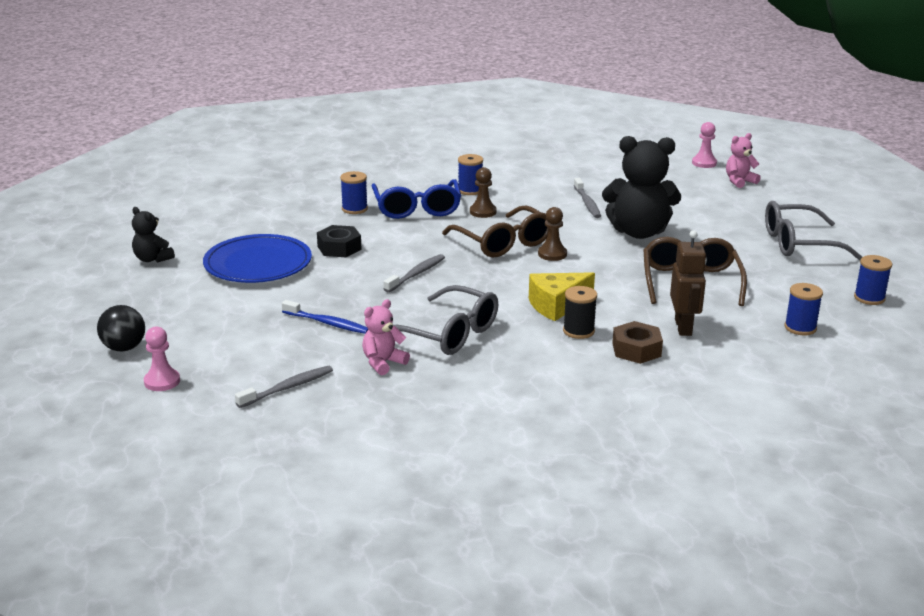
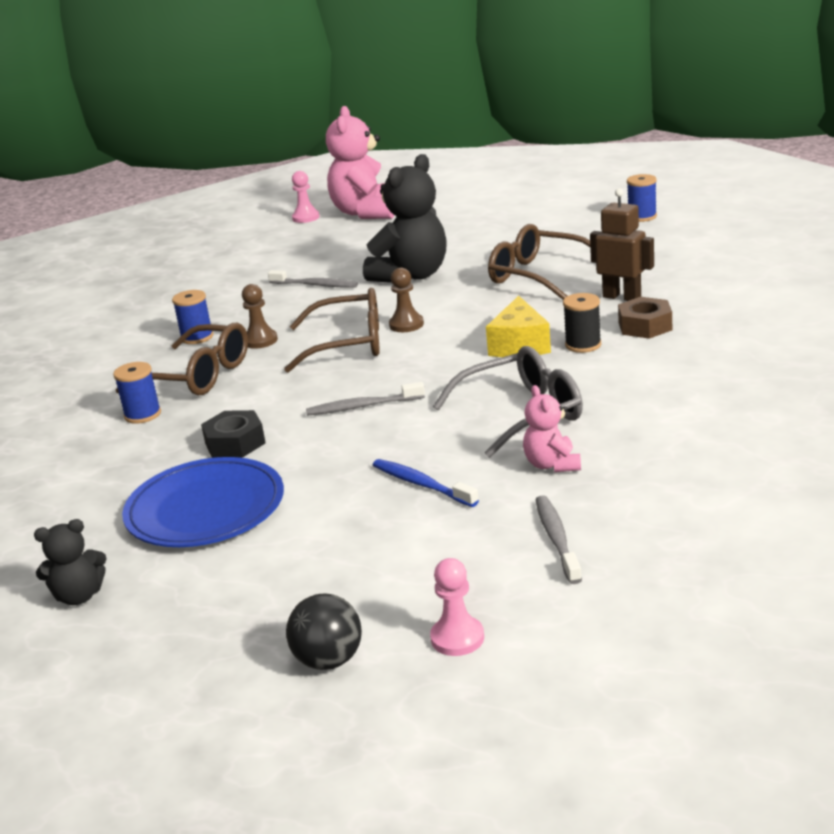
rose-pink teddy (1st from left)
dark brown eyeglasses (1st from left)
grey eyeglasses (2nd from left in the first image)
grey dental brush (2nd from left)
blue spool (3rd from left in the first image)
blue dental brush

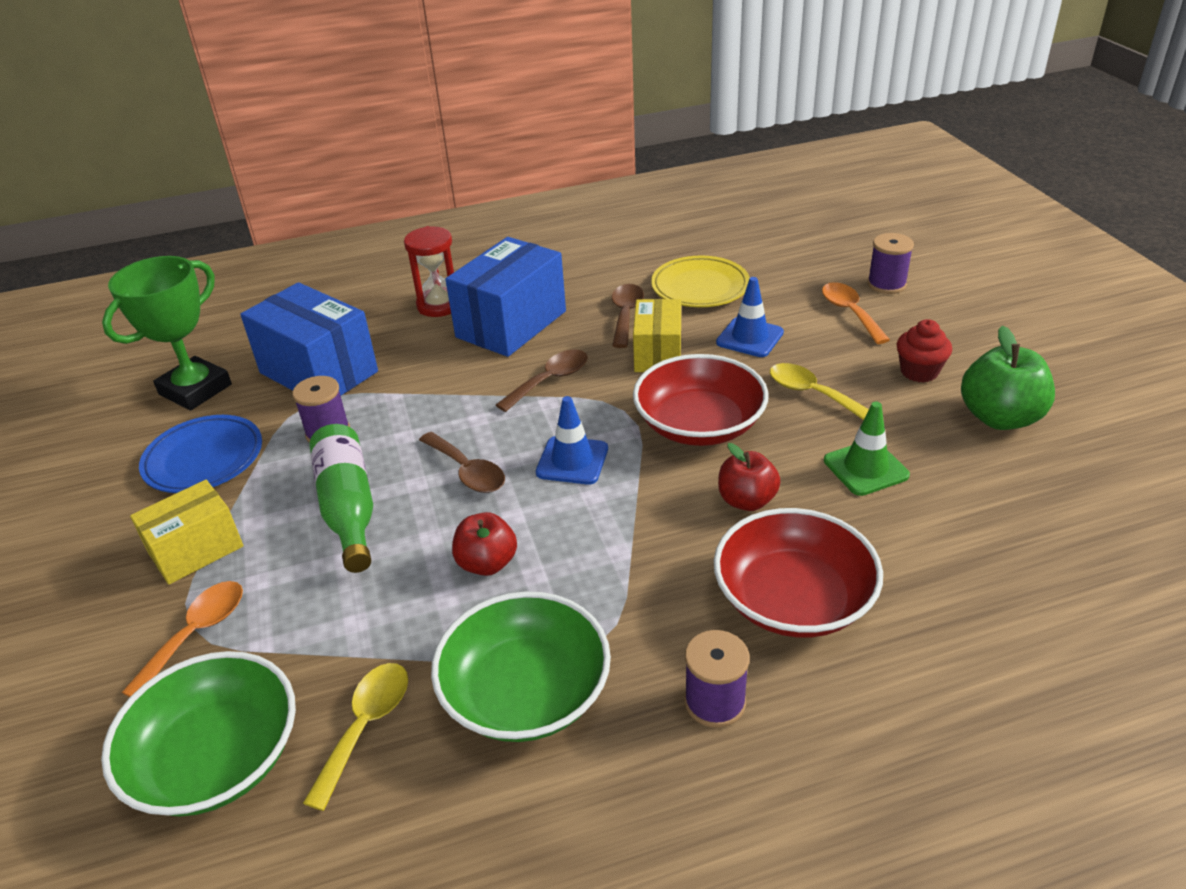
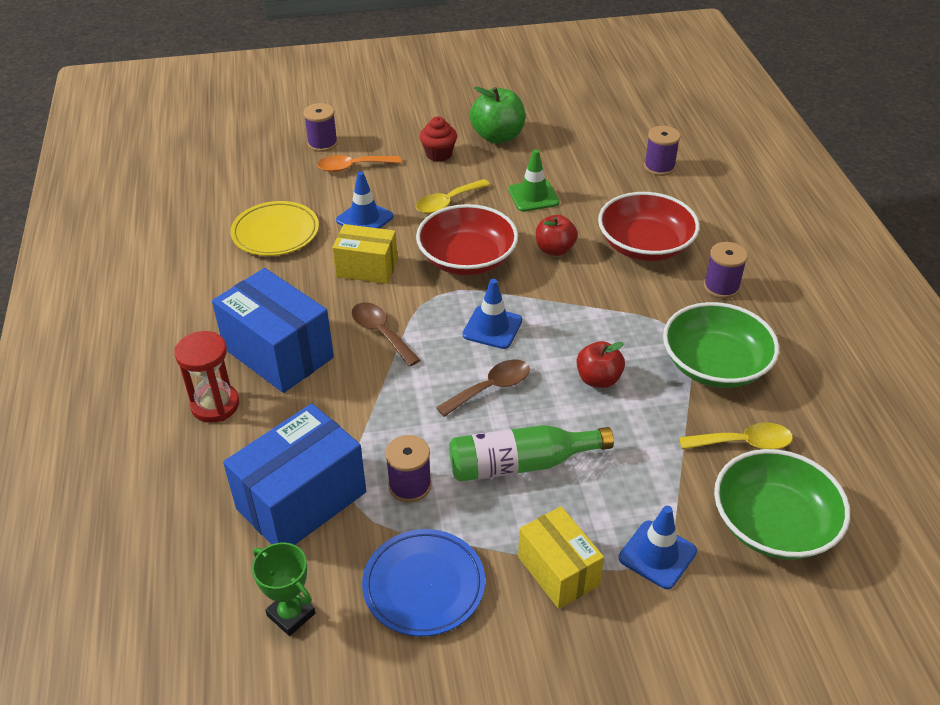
leaf-green award cup
dark brown teaspoon (3rd from left in the first image)
blue road cone (3rd from left)
golden teaspoon (2nd from left)
purple spool (3rd from left)

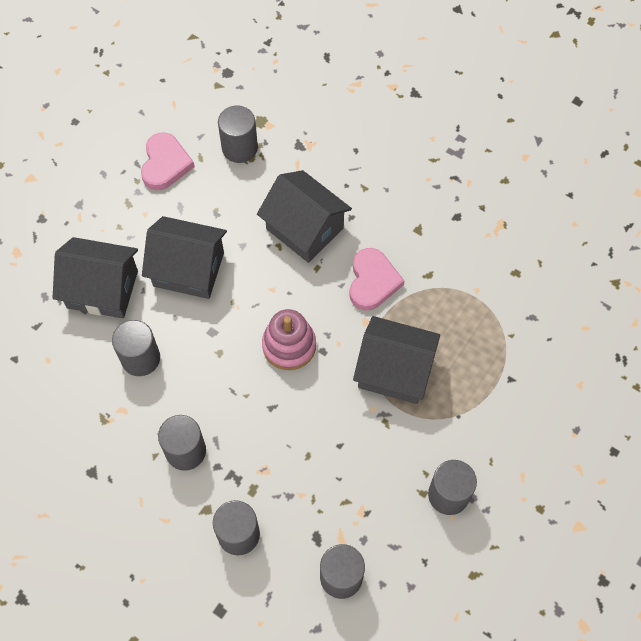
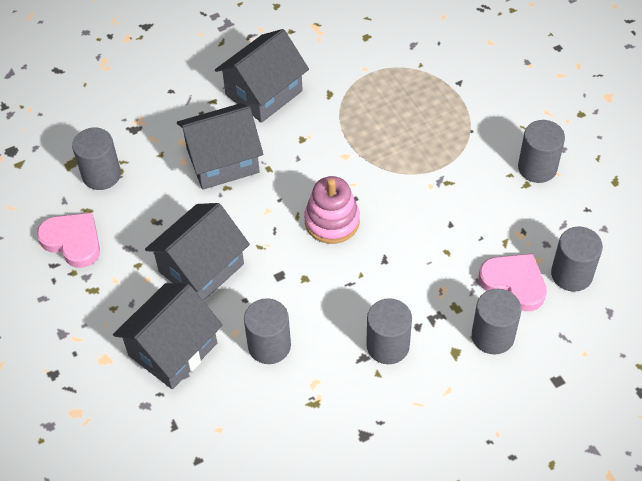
rose-pink heart (2nd from left)
grey toy house (4th from left)

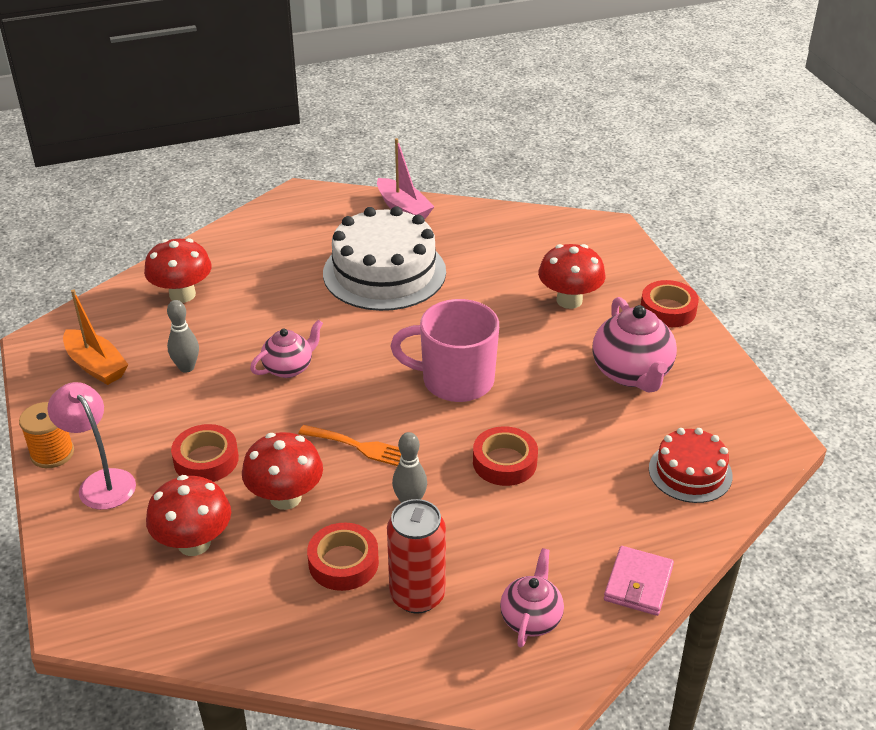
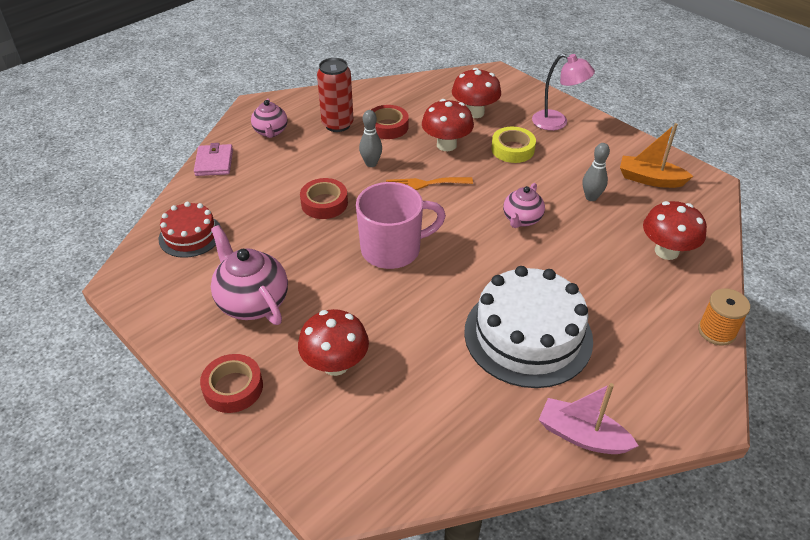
bright orange spool
golden roll of tape

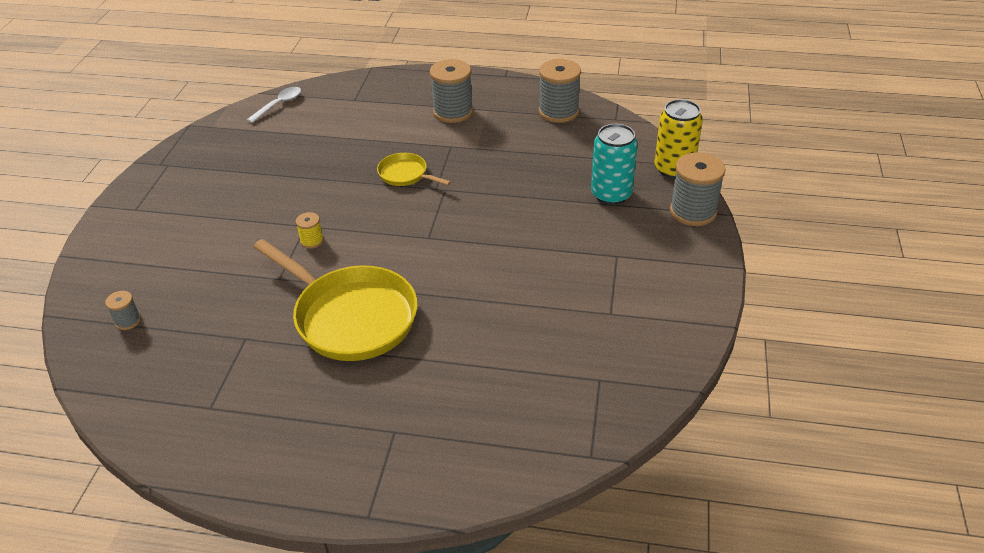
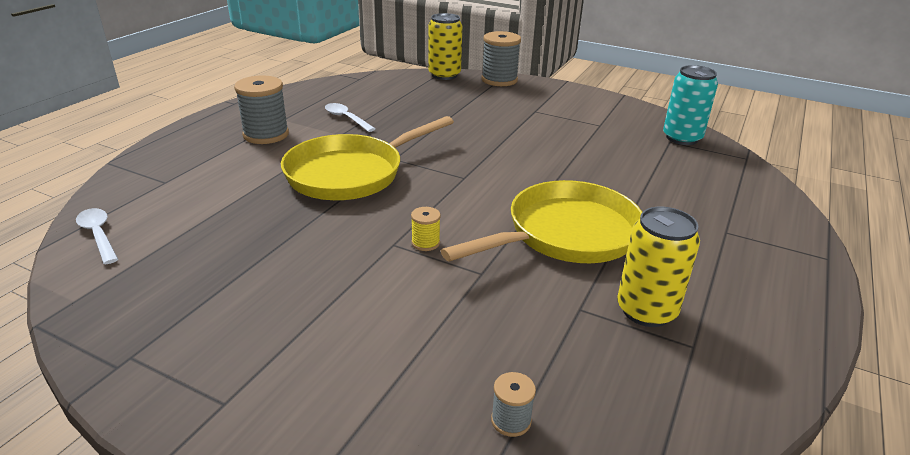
grey spool (3rd from left in the first image)
aqua tin
golden pan (1st from left)
pure white teaspoon (2nd from left)
golden tin (2nd from left)

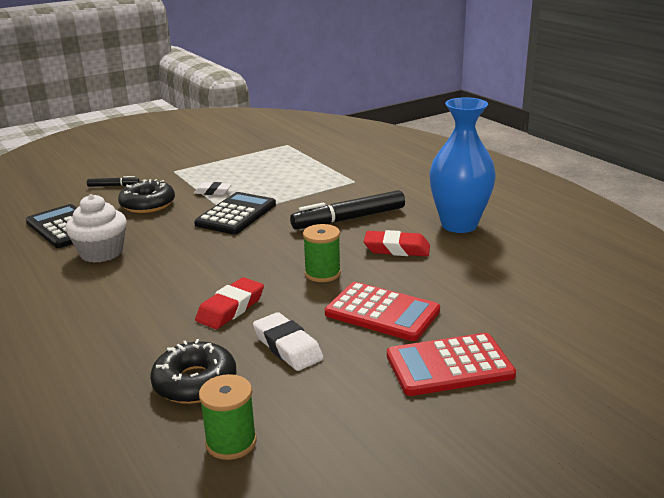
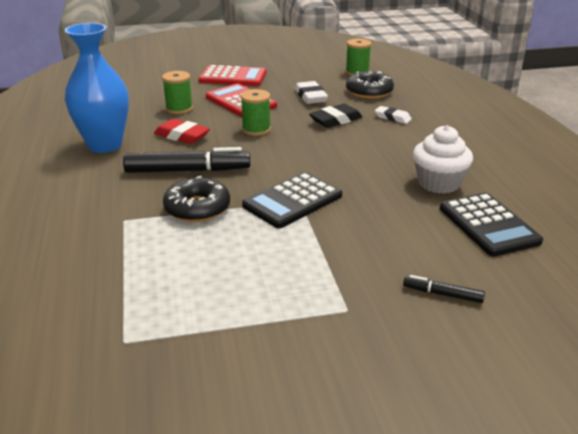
ebony doughnut (1st from left)
pure white gum eraser (2nd from left)
ebony gum eraser
leaf-green spool (1st from left)

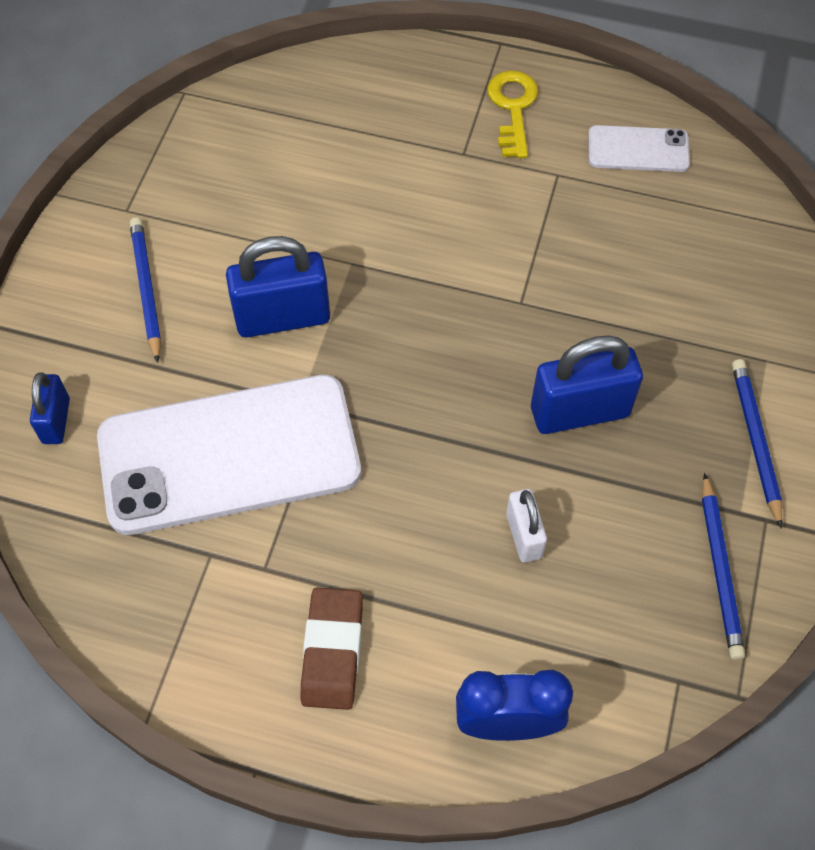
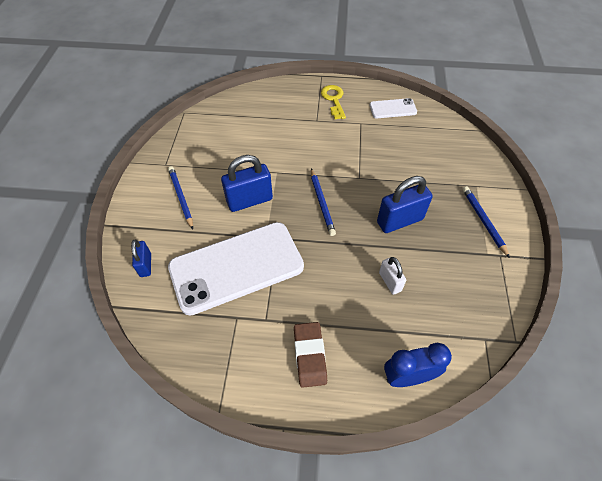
blue lead pencil (2nd from left)

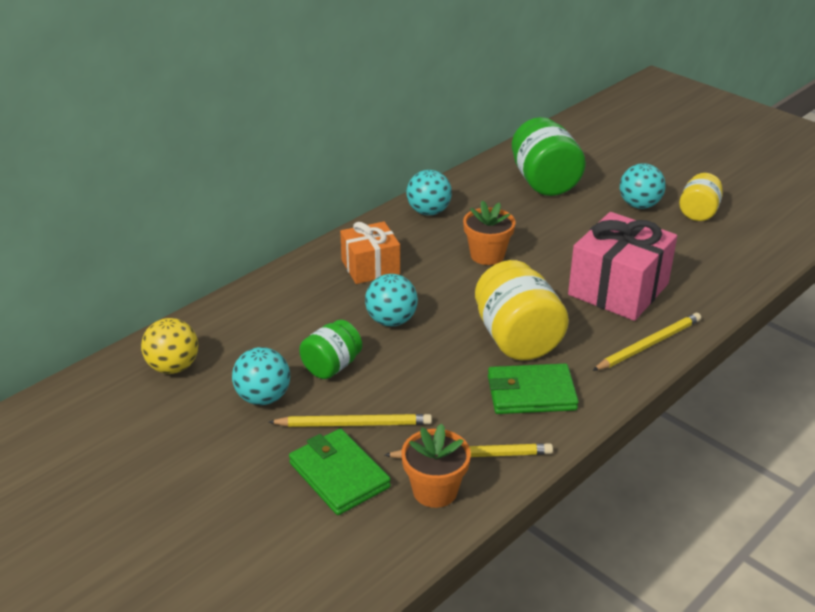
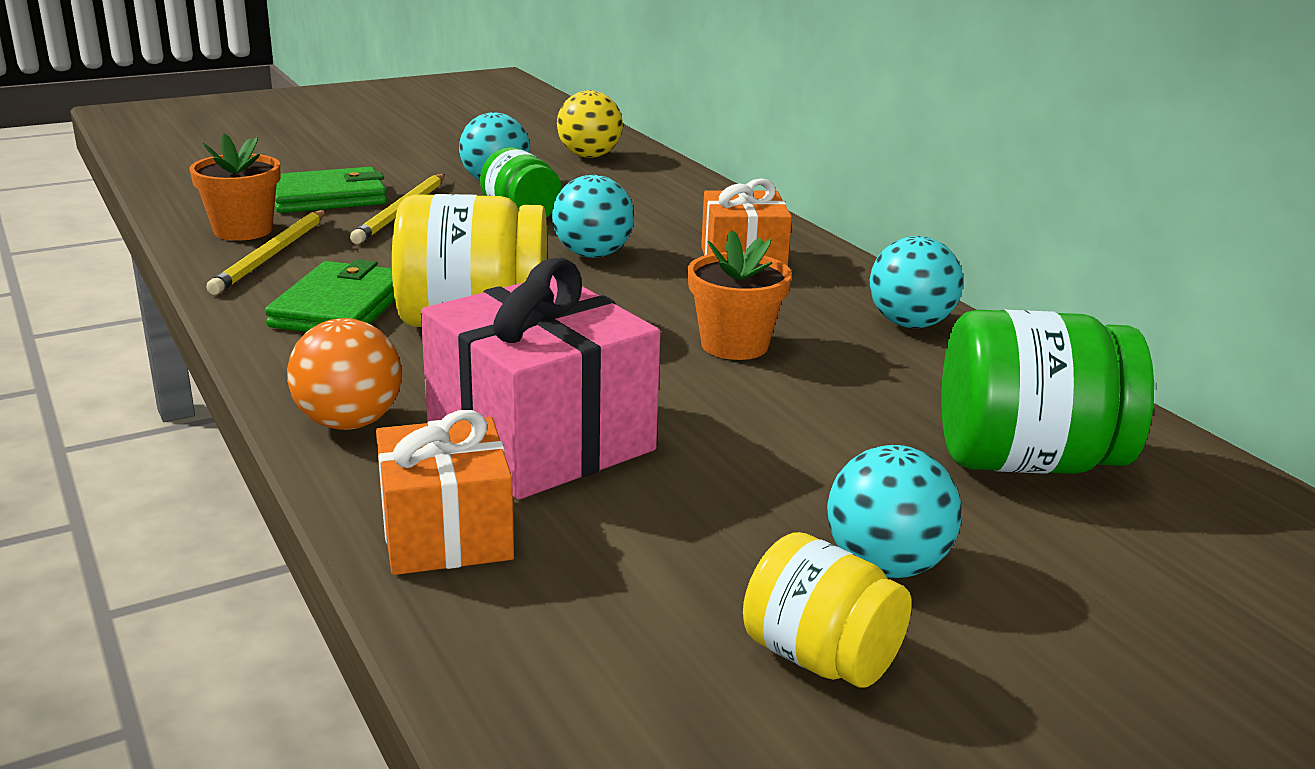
bright orange play ball
bright orange wrapped gift (1st from left)

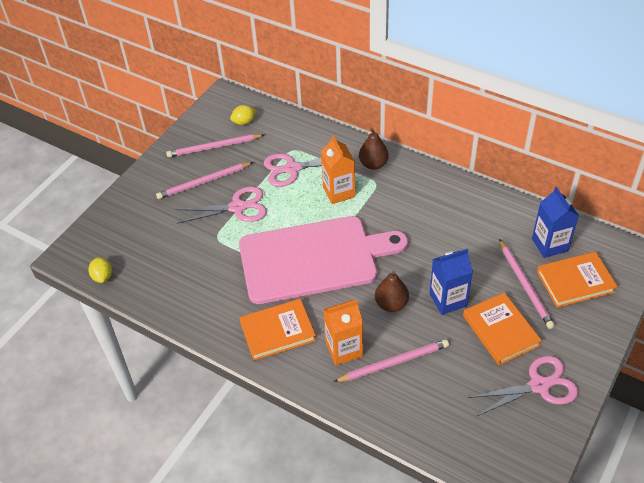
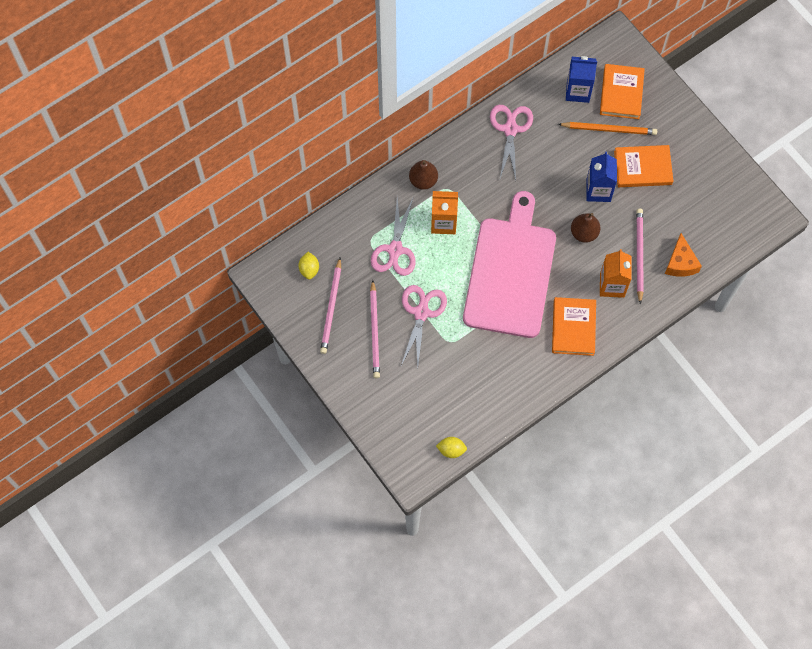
bright orange lead pencil
rose-pink pair of scissors (3rd from left)
bright orange cheese wedge

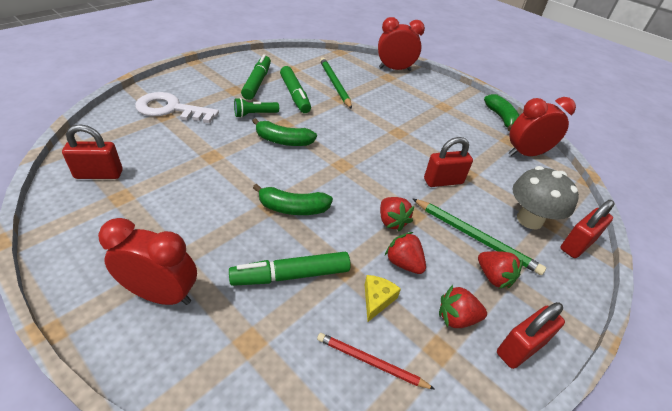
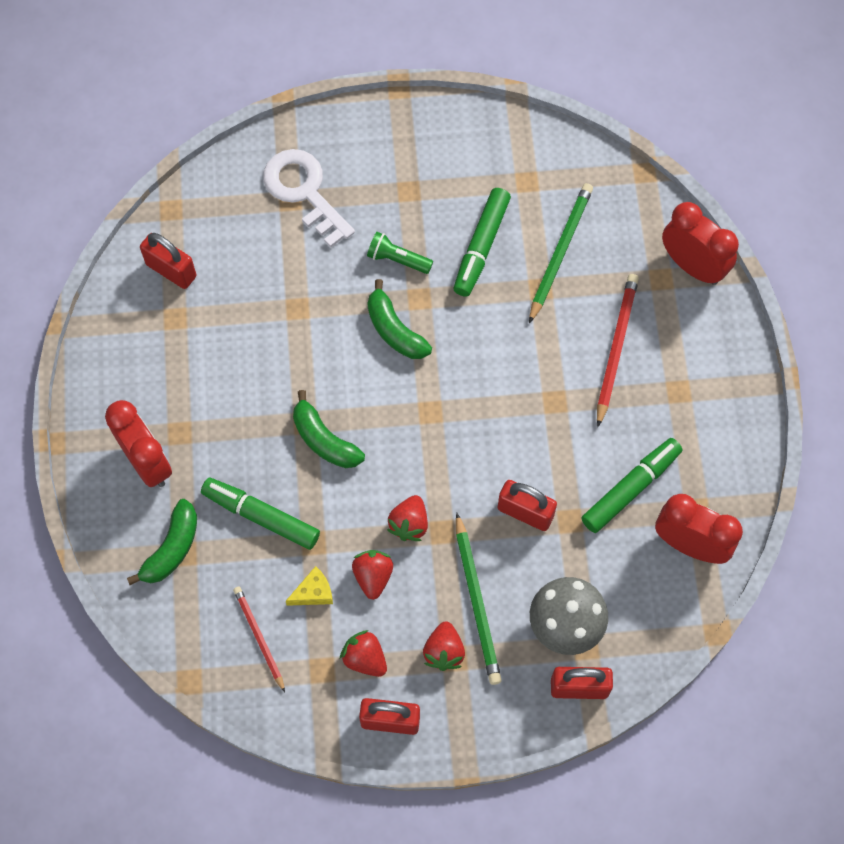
leaf-green marker (3rd from left)
leaf-green toy banana (1st from left)
crimson lead pencil (2nd from left)

